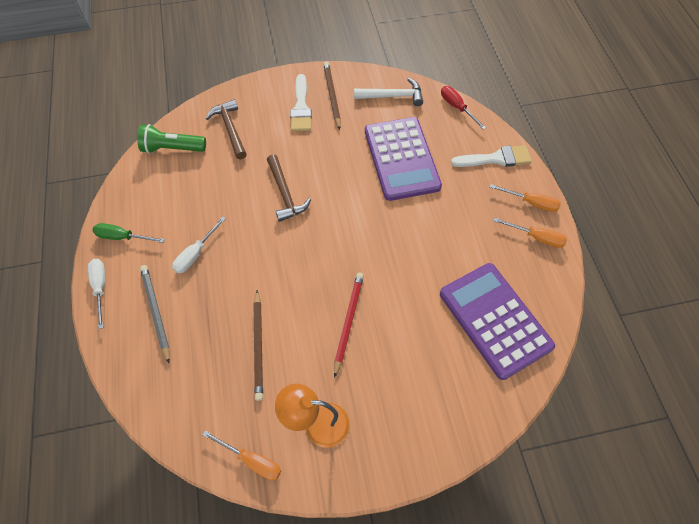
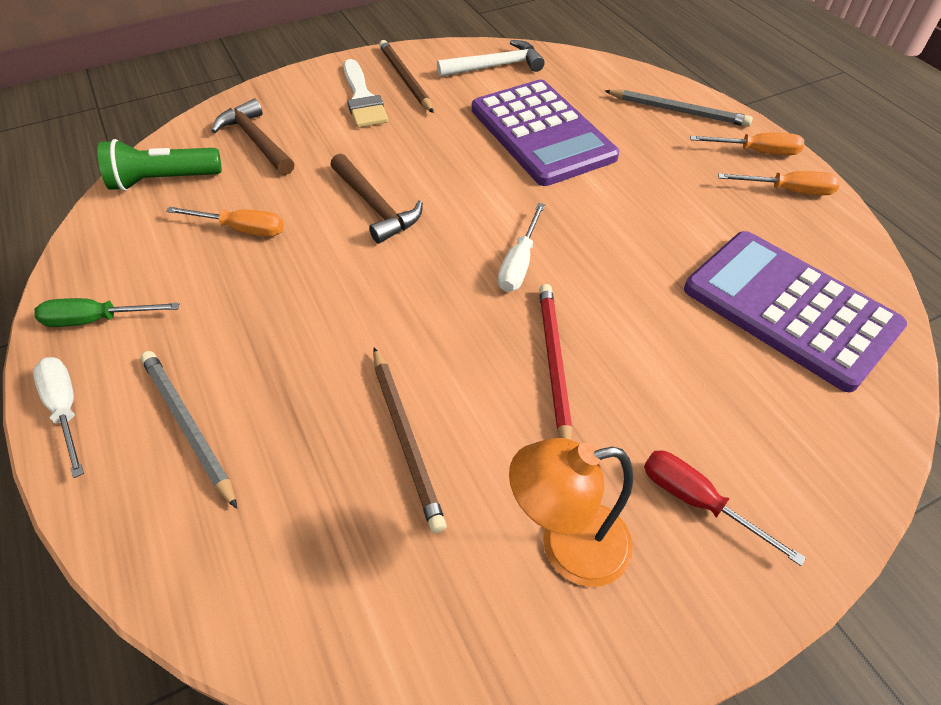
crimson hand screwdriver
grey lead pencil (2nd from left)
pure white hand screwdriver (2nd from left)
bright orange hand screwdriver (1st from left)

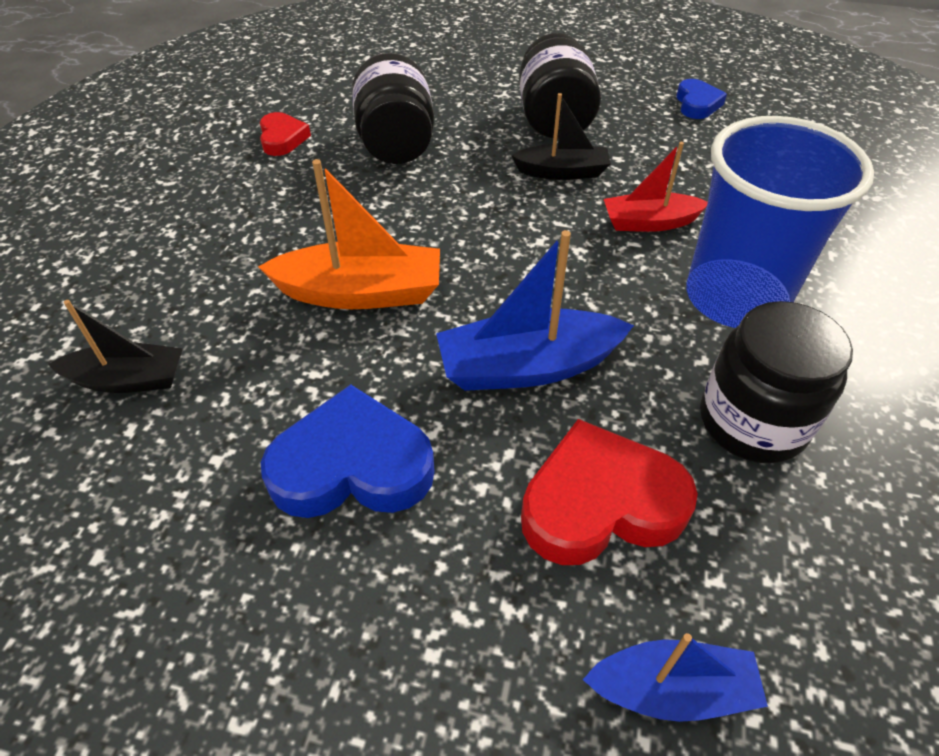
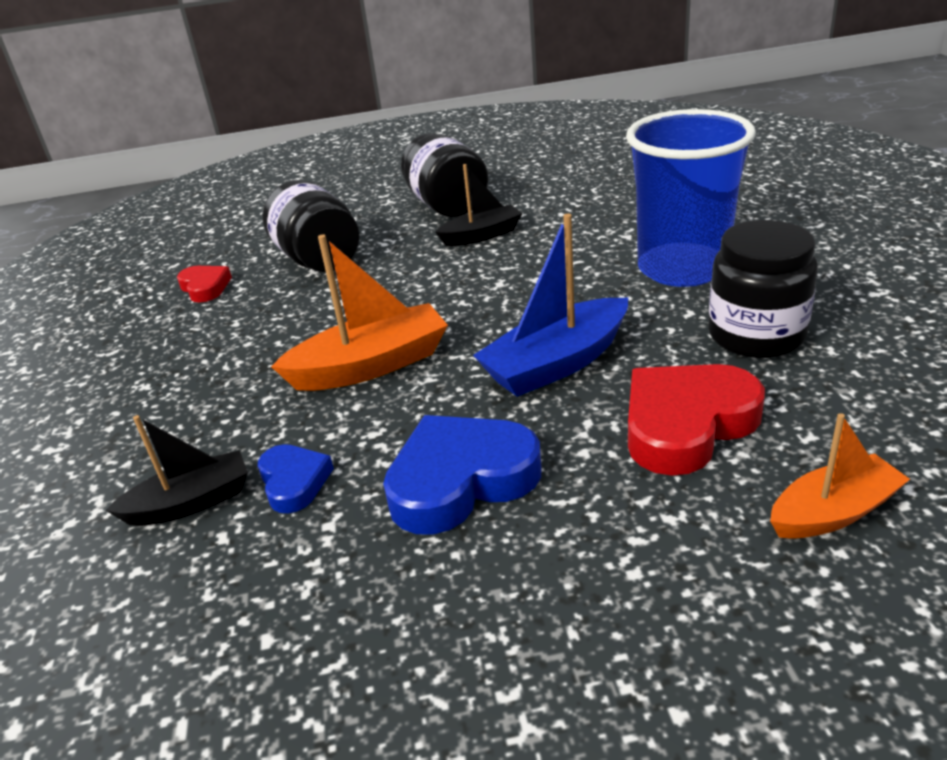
blue heart (1st from left)
crimson toy boat
bright orange toy boat (2nd from left)

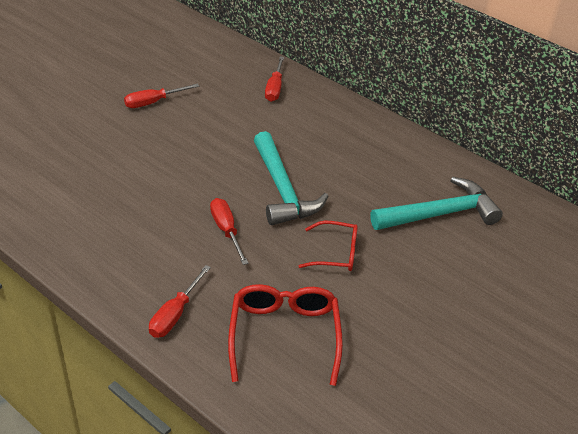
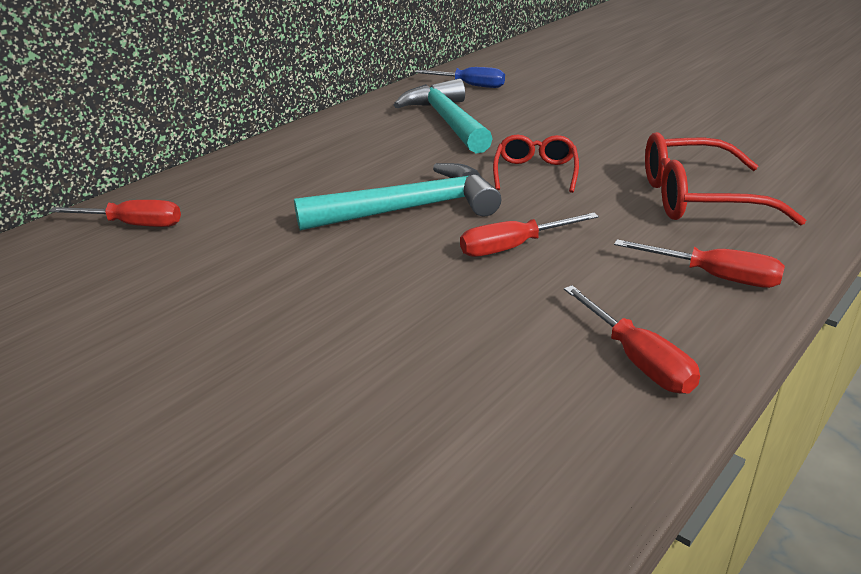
crimson hand screwdriver (3rd from left)
blue hand screwdriver

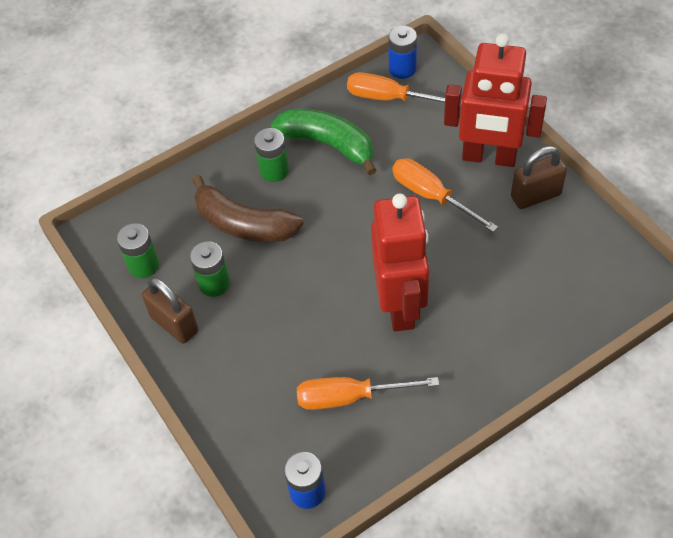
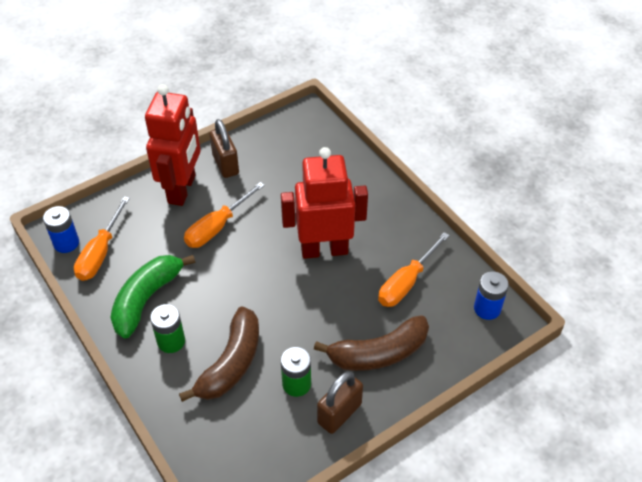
leaf-green AA battery (1st from left in the first image)
bright orange hand screwdriver (3rd from left)
dark brown toy banana (2nd from left)

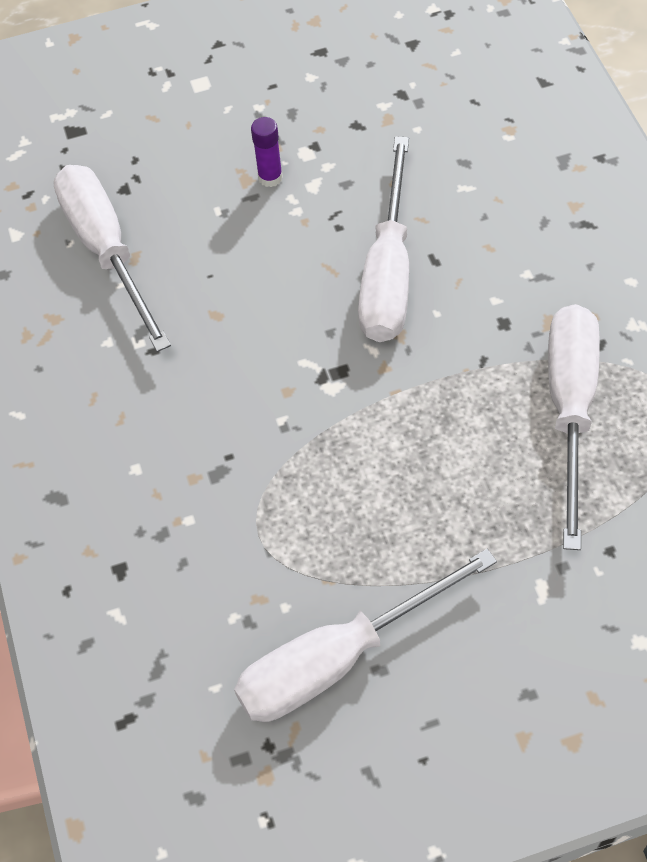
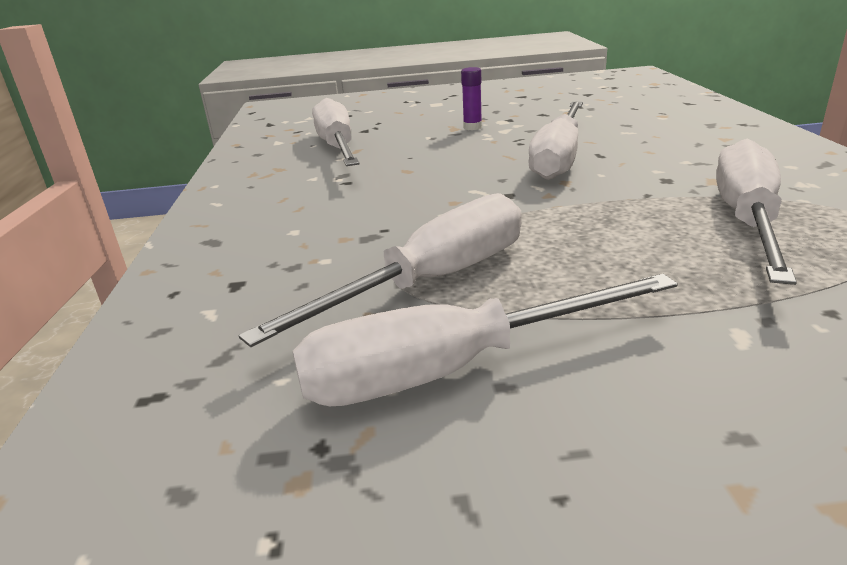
pure white hand screwdriver (2nd from left)

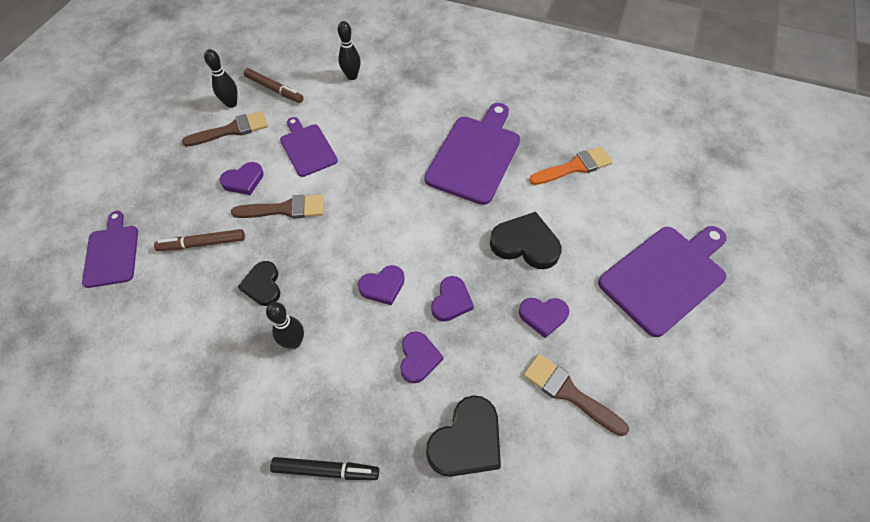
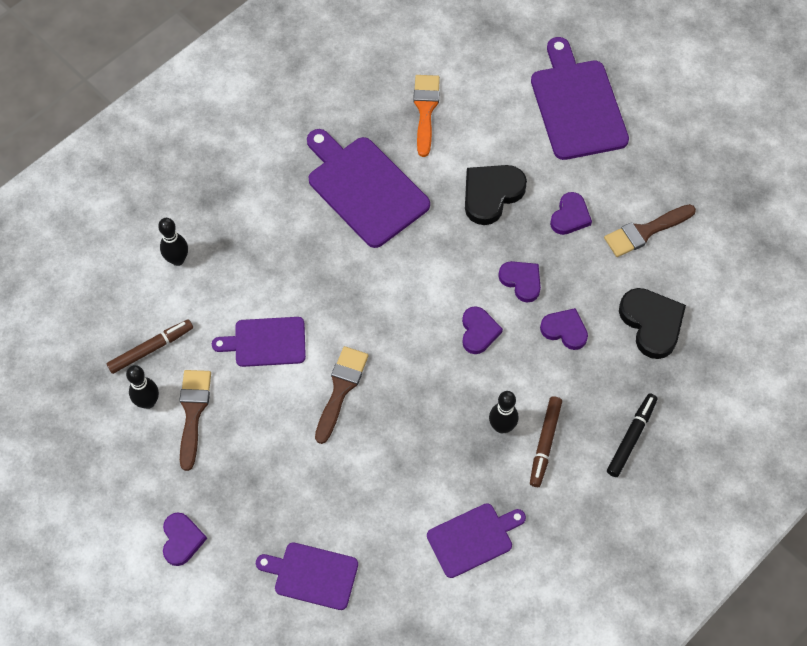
purple heart (1st from left)
dark brown marker (2nd from left)
ebony heart (1st from left in the first image)
purple cutting board (4th from left)

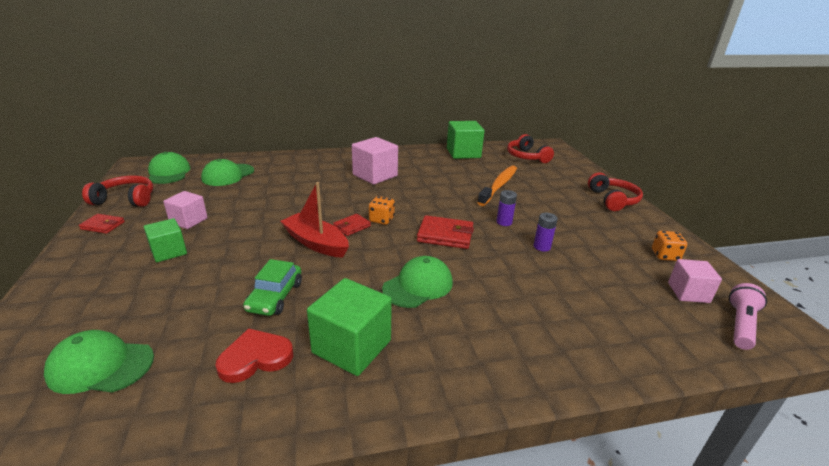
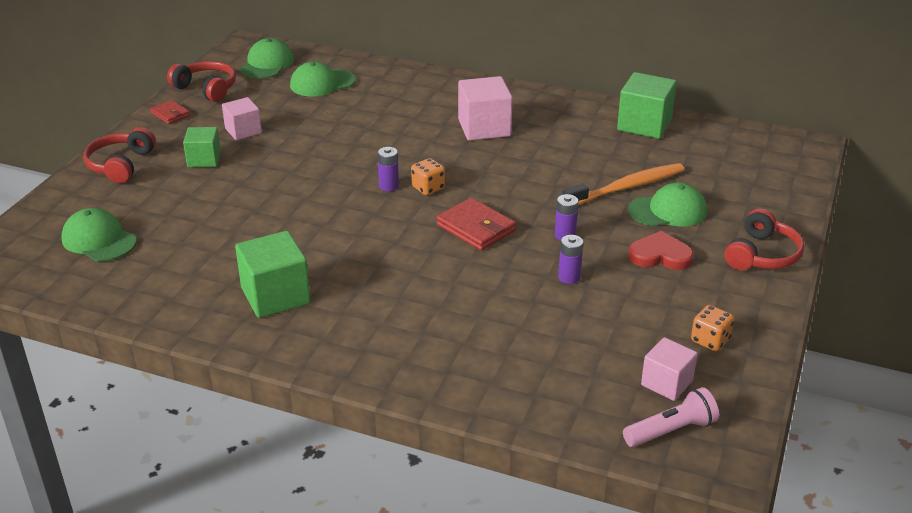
crimson headphones (1st from left)
crimson toy boat
purple AA battery (1st from left)
leaf-green cap (4th from left)
leaf-green car
crimson heart

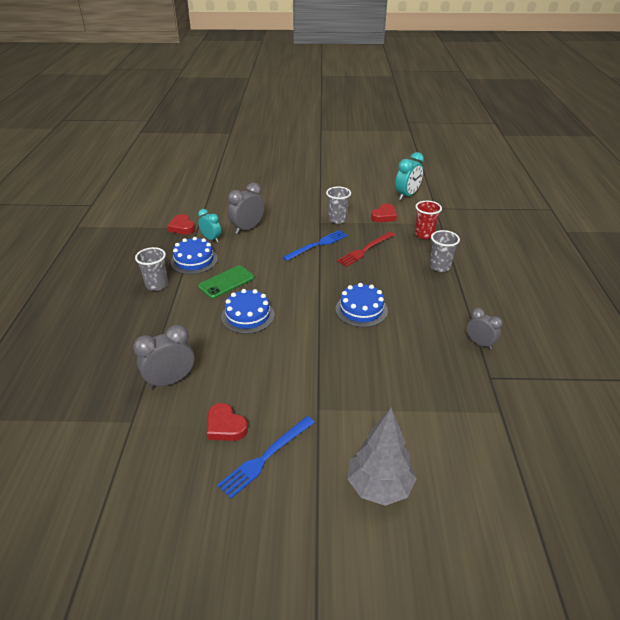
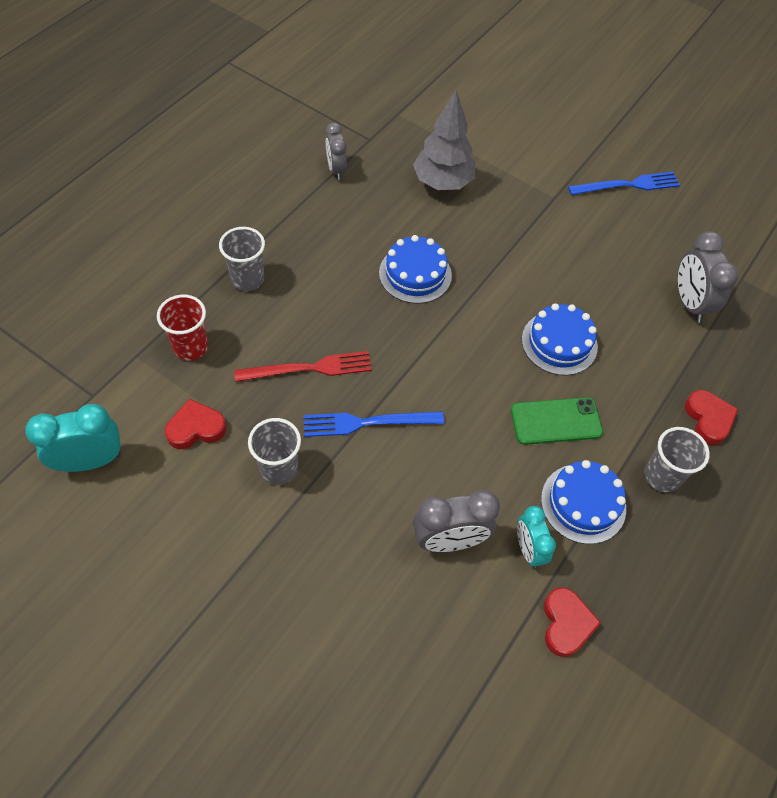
grey alarm clock (3rd from left)
crimson heart (3rd from left)
grey toy tree

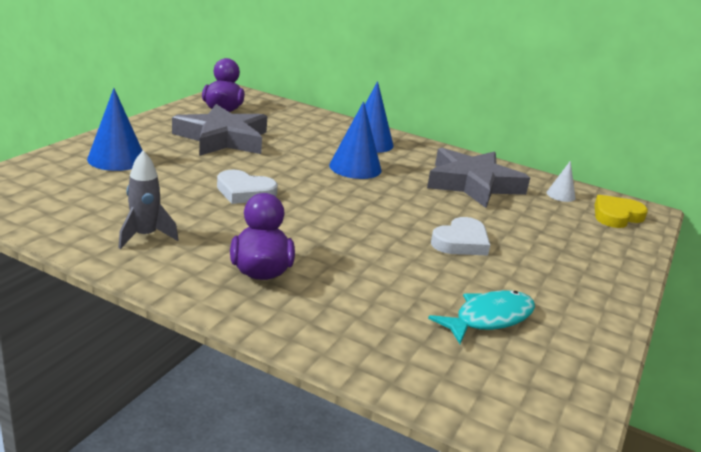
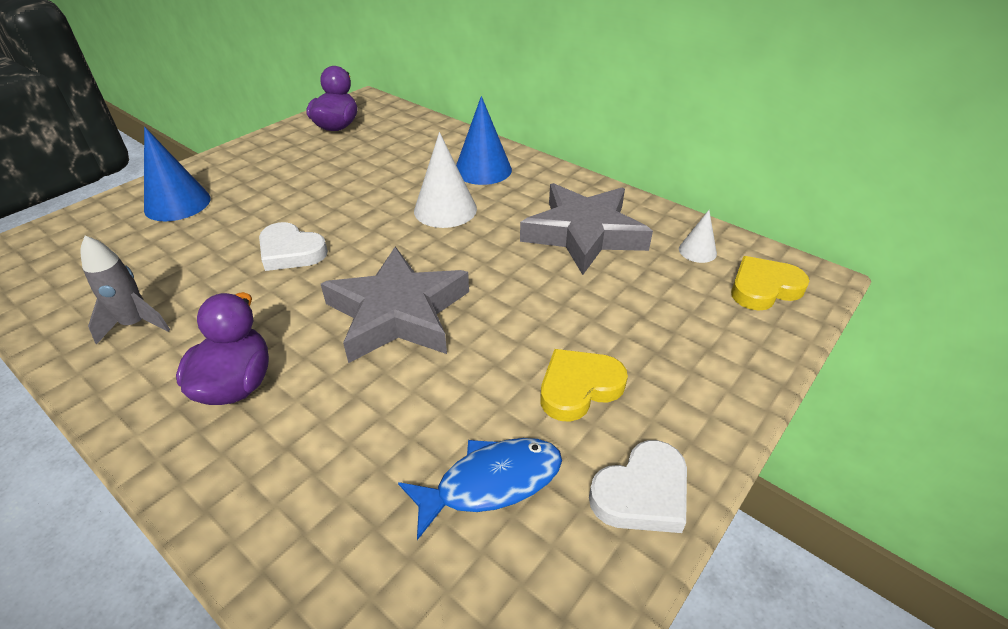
pure white cone shape (1st from left)
grey star shape (1st from left)
pure white heart (2nd from left)
blue fish
golden heart (1st from left)

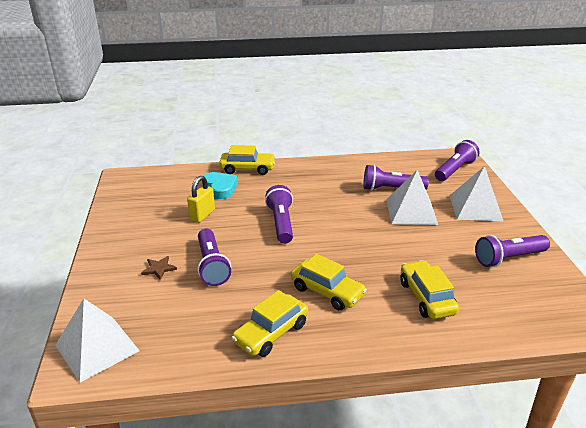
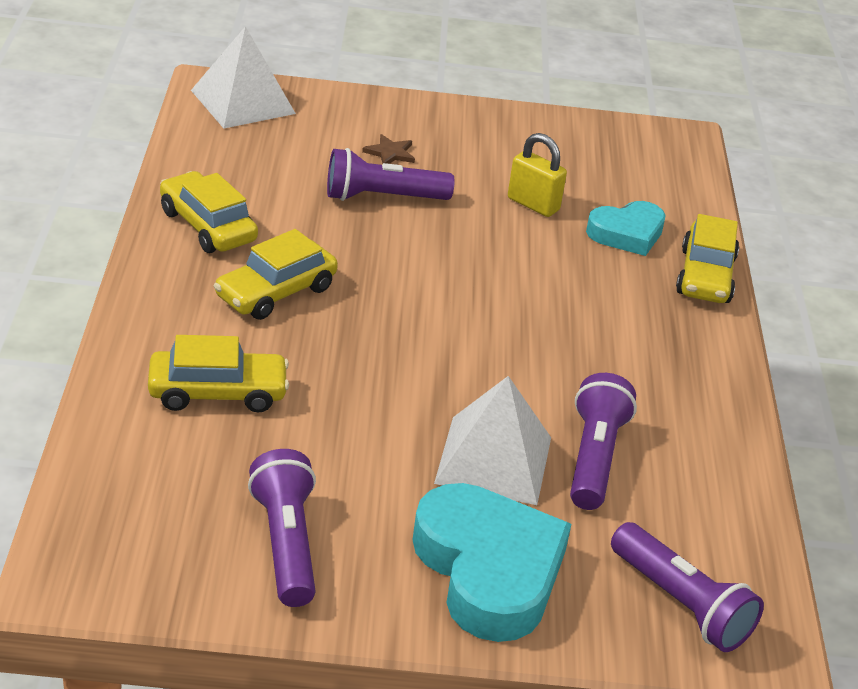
aqua heart (1st from left)
purple flashlight (2nd from left in the first image)

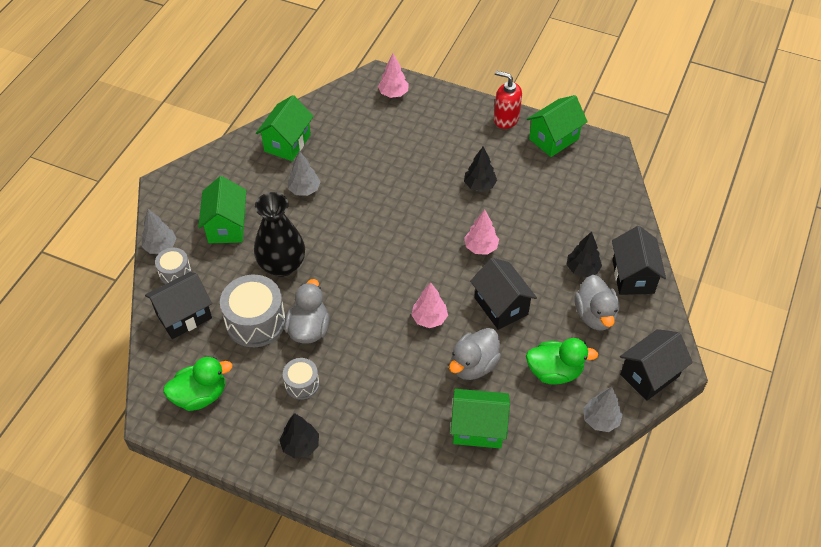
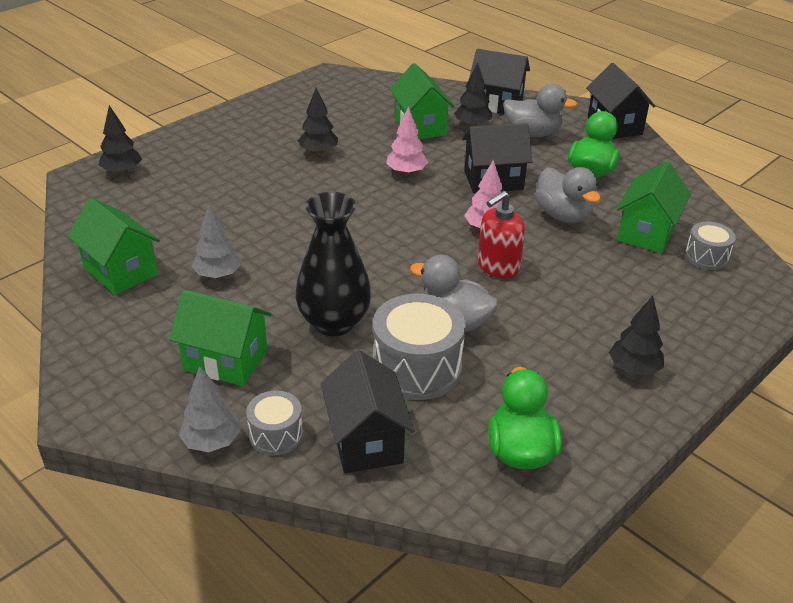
ebony toy tree (1st from left)
crimson pump bottle
leaf-green toy house (3rd from left)
grey toy drum (3rd from left)
grey toy tree (3rd from left in the first image)

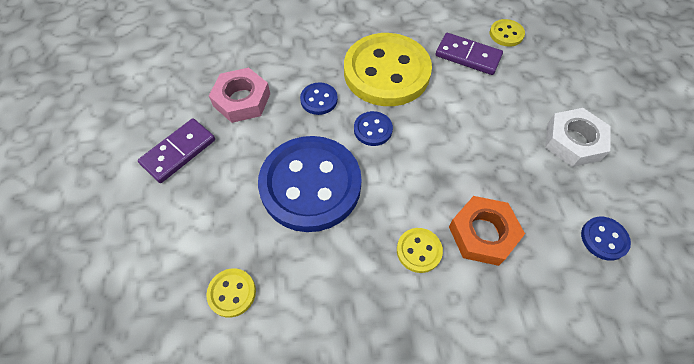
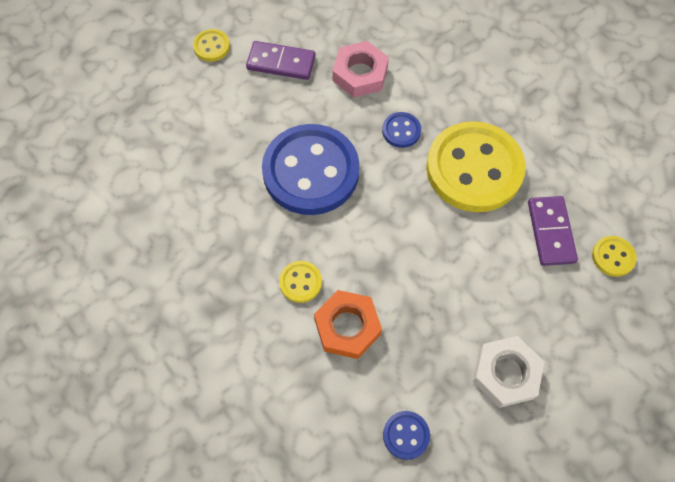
blue button (3rd from left in the first image)
golden button (1st from left)

